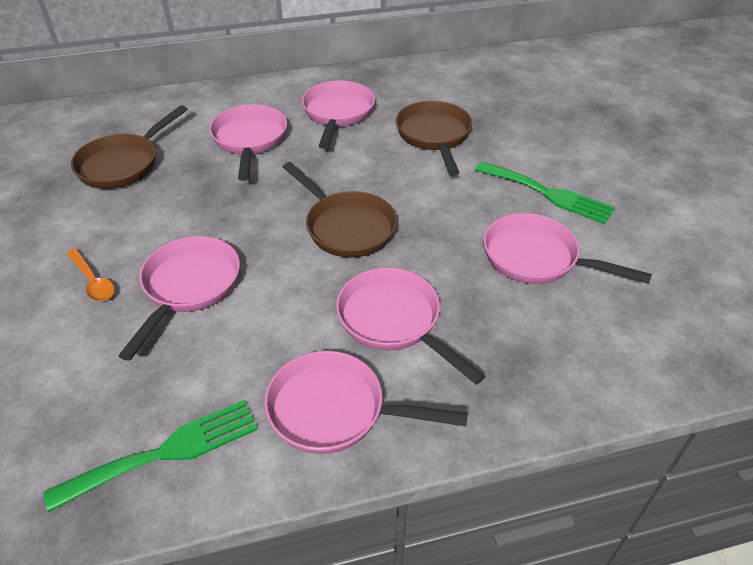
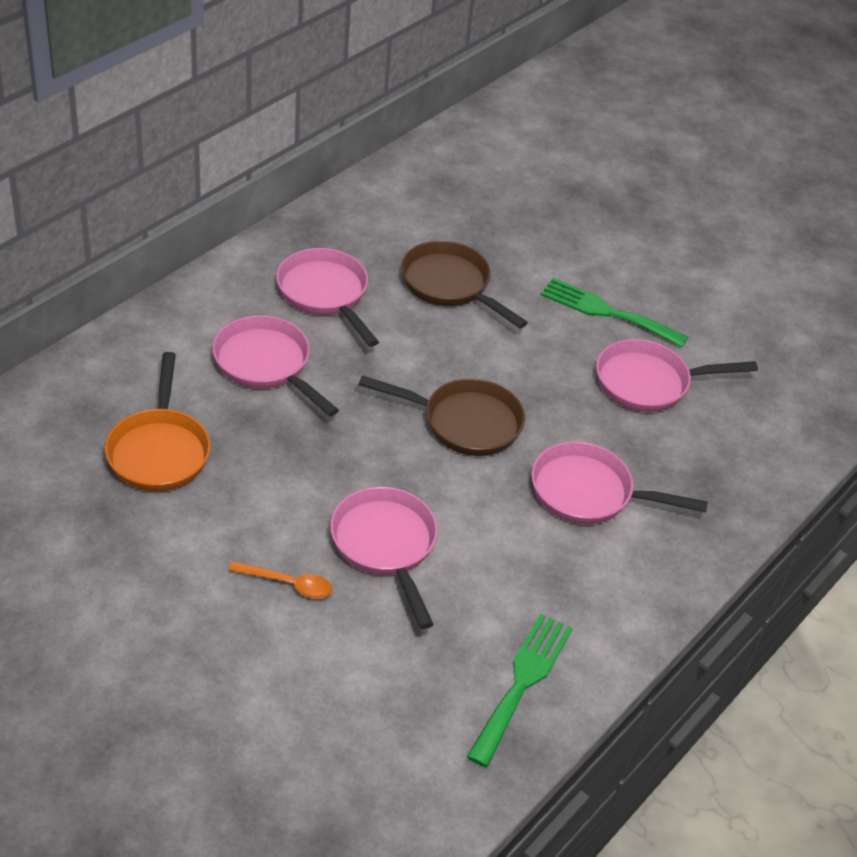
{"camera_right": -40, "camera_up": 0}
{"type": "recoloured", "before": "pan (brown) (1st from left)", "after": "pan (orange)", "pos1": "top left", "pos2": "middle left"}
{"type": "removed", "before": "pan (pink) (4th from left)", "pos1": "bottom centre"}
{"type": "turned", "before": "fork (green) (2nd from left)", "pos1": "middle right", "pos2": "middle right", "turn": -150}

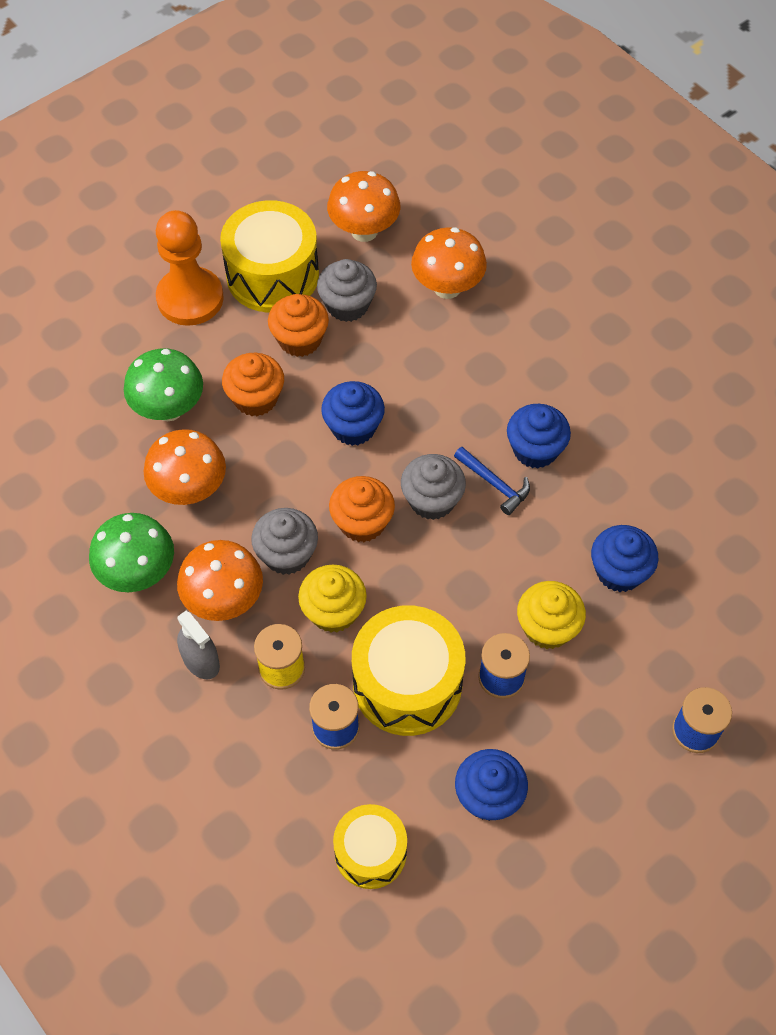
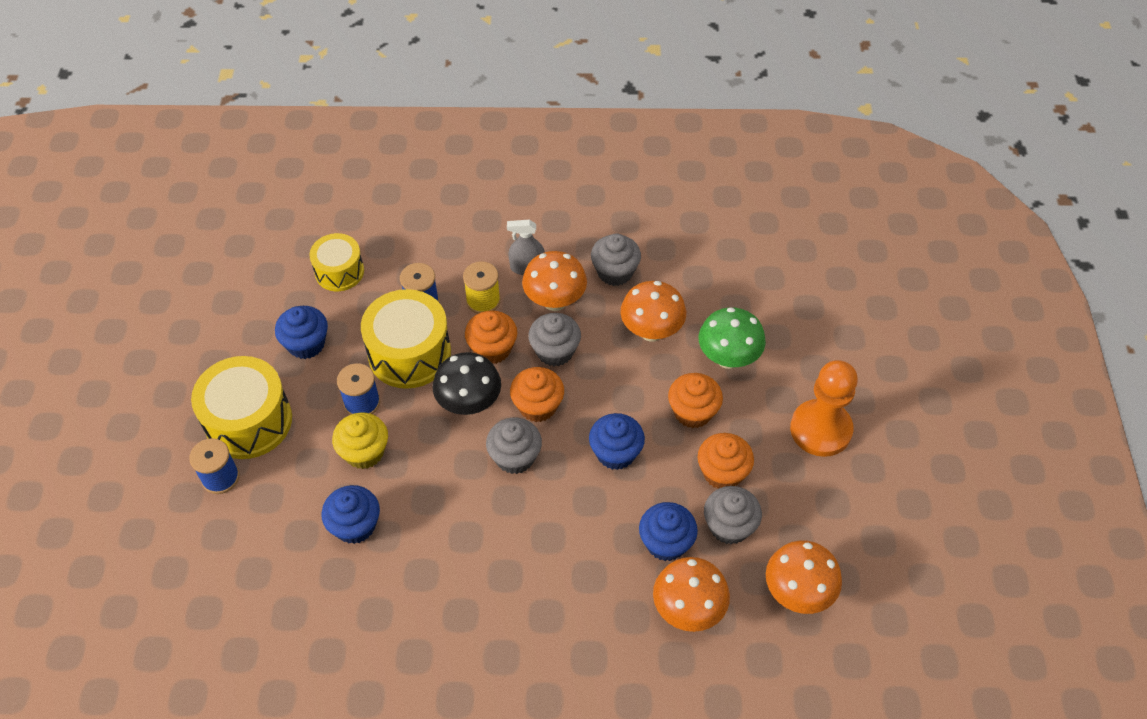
{"camera_right": 130, "camera_up": -5}
{"type": "replaced", "before": "mushroom (green) (1st from left)", "after": "cupcake (grey) (3rd from left)", "pos1": "middle left", "pos2": "centre"}
{"type": "moved", "before": "drum (yellow) (1st from left)", "pos1": "top centre", "pos2": "middle left"}
{"type": "recoloured", "before": "cupcake (yellow) (1st from left)", "after": "cupcake (orange) (1st from left)", "pos1": "centre", "pos2": "centre"}
{"type": "removed", "before": "hammer (blue)", "pos1": "centre"}
{"type": "moved", "before": "cupcake (blue) (3rd from left in the first image)", "after": "cupcake (blue) (4th from left)", "pos1": "middle right", "pos2": "bottom centre"}
{"type": "added", "after": "mushroom (black)", "pos2": "centre"}

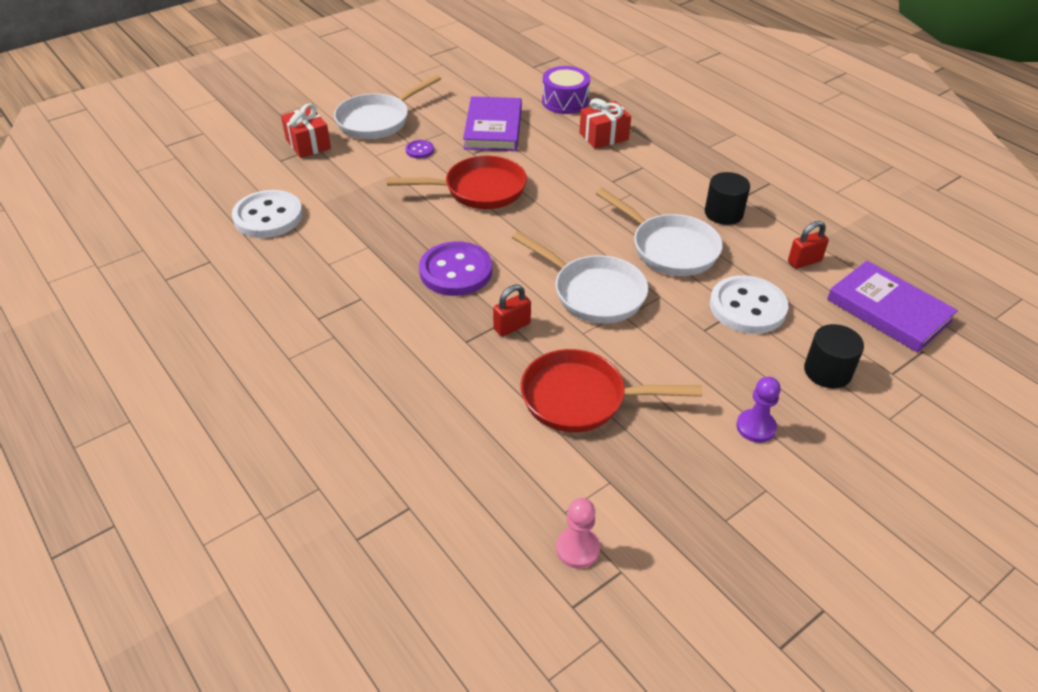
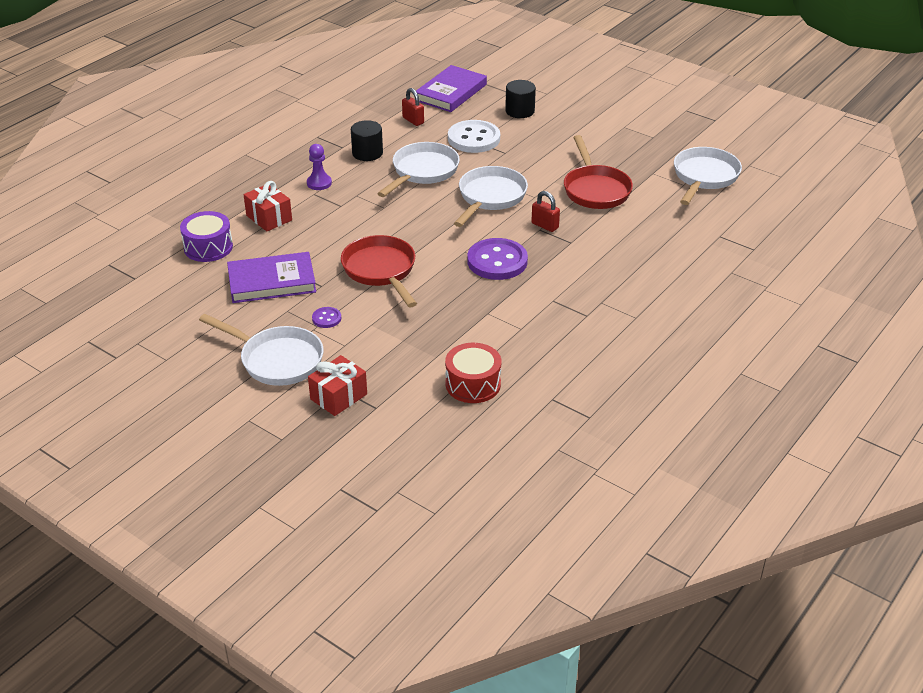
{"camera_right": -105, "camera_up": -5}
{"type": "replaced", "before": "button (white) (1st from left)", "after": "drum (red)", "pos1": "top left", "pos2": "centre"}
{"type": "replaced", "before": "pawn (pink)", "after": "pan (white) (4th from left)", "pos1": "bottom centre", "pos2": "top right"}
{"type": "moved", "before": "pawn (purple)", "pos1": "middle right", "pos2": "top centre"}

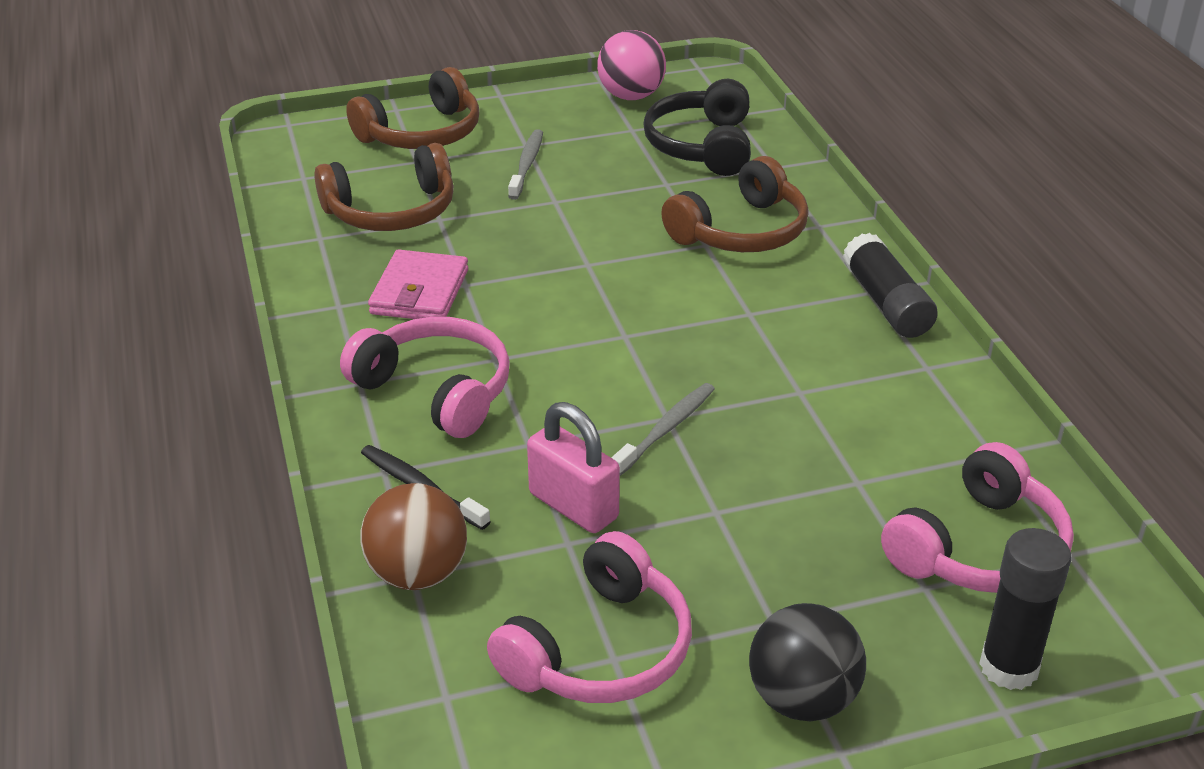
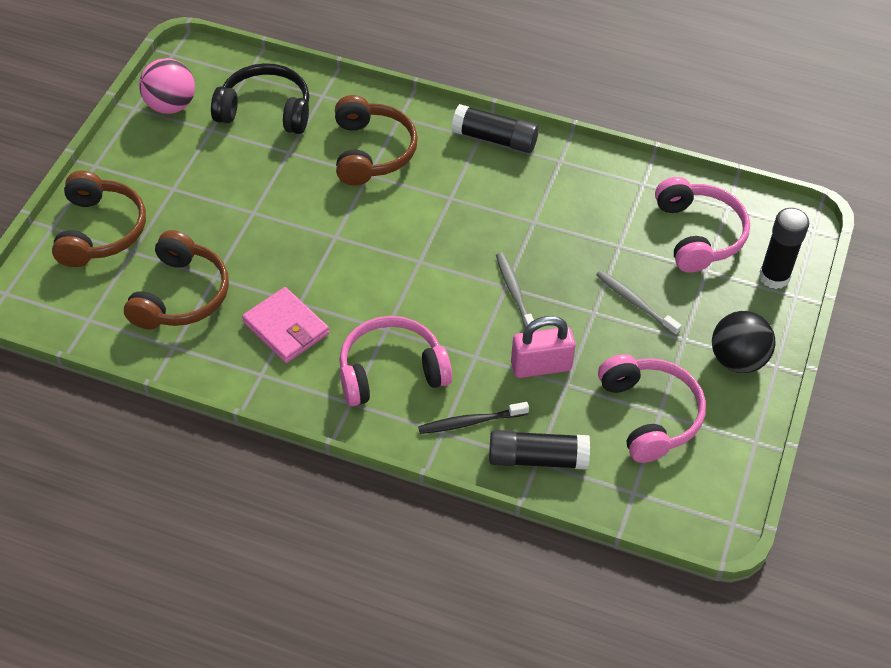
{"camera_right": -55, "camera_up": 15}
{"type": "replaced", "before": "ball (brown)", "after": "glue stick (black) (2nd from left)", "pos1": "bottom centre", "pos2": "bottom centre"}
{"type": "moved", "before": "toothbrush (grey) (1st from left in the first image)", "after": "toothbrush (grey) (2nd from left)", "pos1": "top centre", "pos2": "middle right"}
{"type": "turned", "before": "headphones (black)", "pos1": "top centre", "pos2": "top left", "turn": 150}

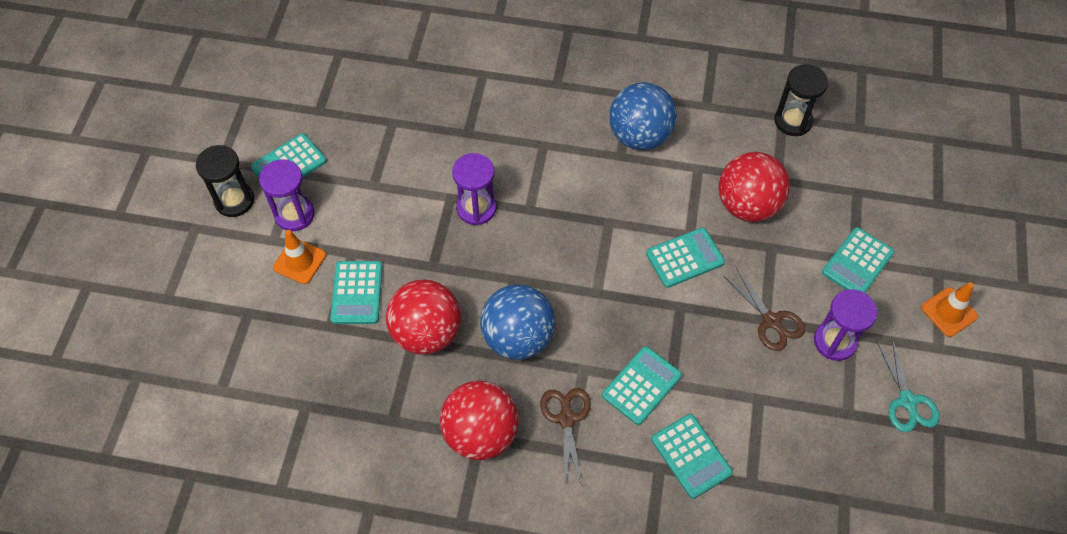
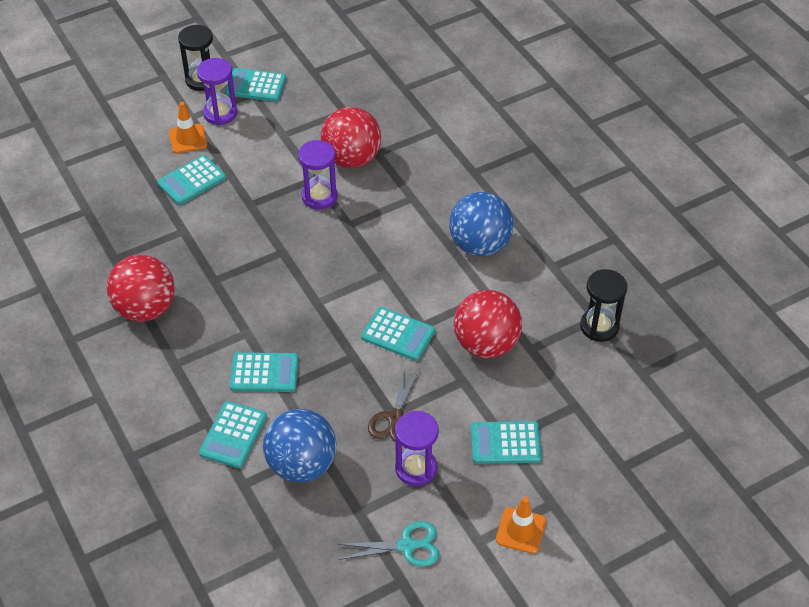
{"camera_right": 50, "camera_up": -10}
{"type": "moved", "before": "ball (red) (1st from left in the first image)", "after": "ball (red) (2nd from left)", "pos1": "centre", "pos2": "top centre"}
{"type": "moved", "before": "ball (blue) (1st from left)", "pos1": "centre", "pos2": "bottom centre"}
{"type": "removed", "before": "scissors (brown) (1st from left)", "pos1": "bottom centre"}
{"type": "turned", "before": "scissors (turquoise)", "pos1": "bottom right", "pos2": "bottom centre", "turn": -135}

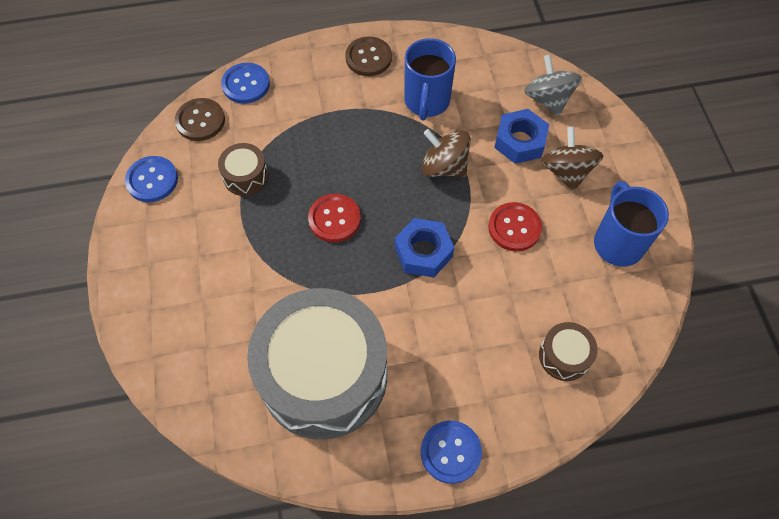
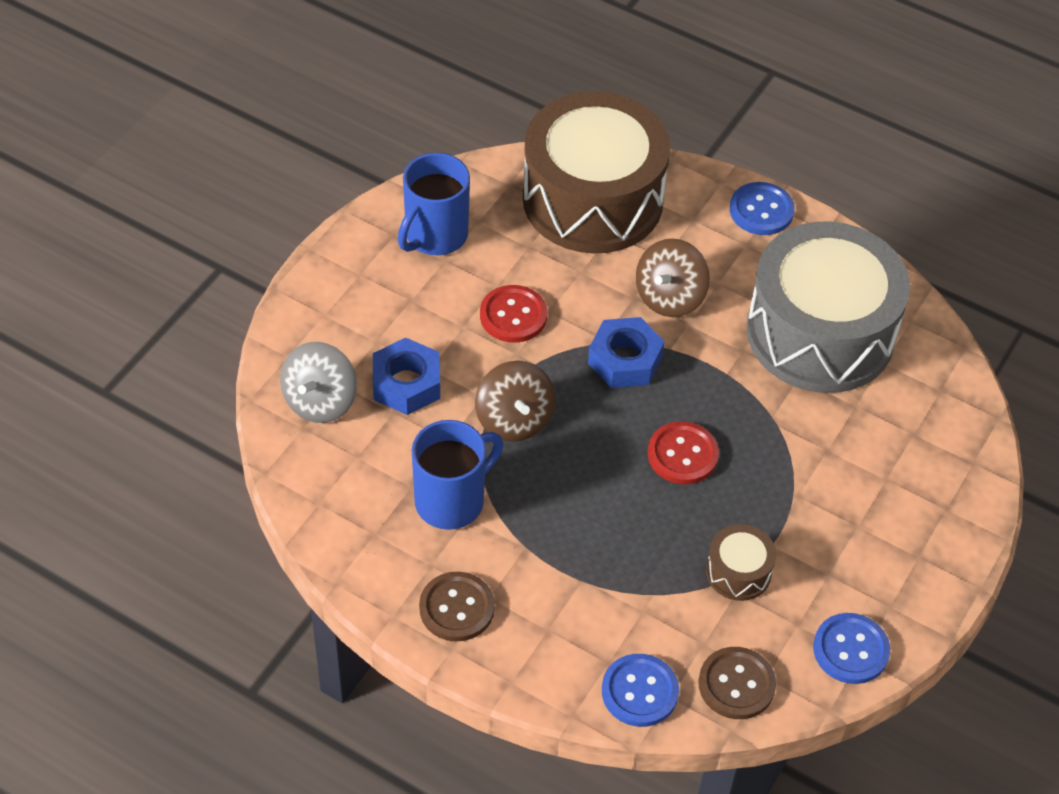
{"camera_right": -140, "camera_up": -10}
{"type": "resized", "before": "drum (brown) (2nd from left in the first image)", "pos1": "bottom right", "pos2": "top centre", "scale": 2.47}
{"type": "moved", "before": "spinning top (brown) (2nd from left)", "pos1": "top right", "pos2": "centre"}

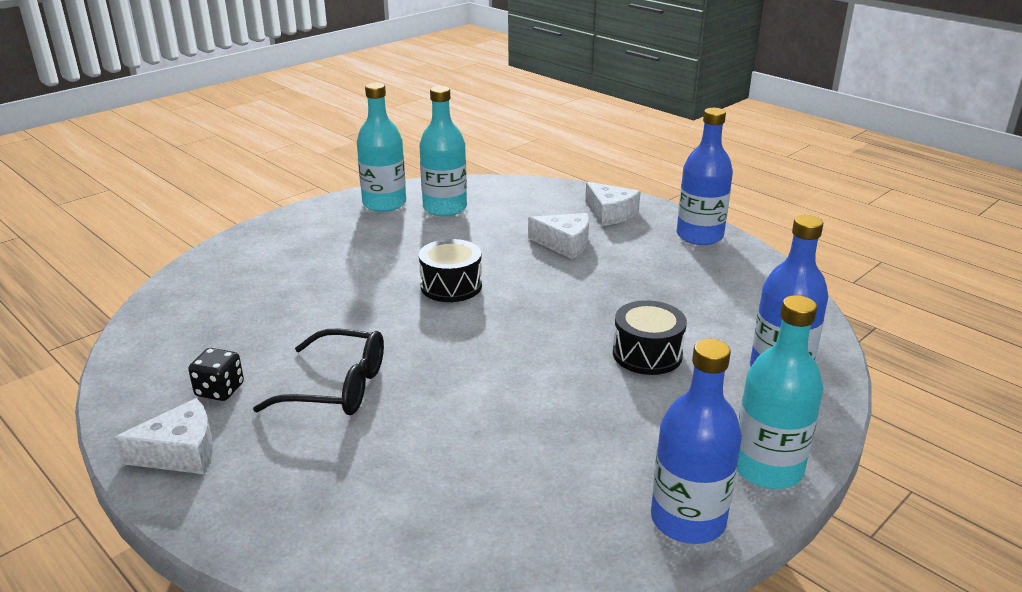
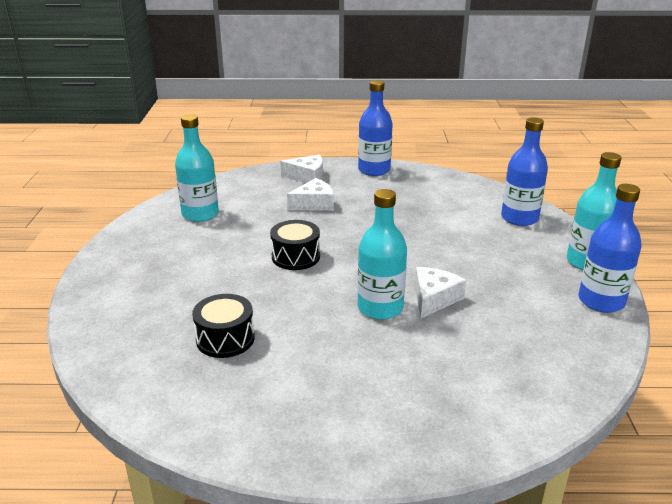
{"camera_right": -45, "camera_up": 0}
{"type": "moved", "before": "cheese (white) (1st from left in the first image)", "after": "cheese (white) (3rd from left)", "pos1": "bottom left", "pos2": "centre"}
{"type": "removed", "before": "dice (black)", "pos1": "middle left"}
{"type": "removed", "before": "glasses (black)", "pos1": "middle left"}
{"type": "moved", "before": "bottle (turquoise) (1st from left in the first image)", "after": "bottle (turquoise) (2nd from left)", "pos1": "top centre", "pos2": "centre"}
{"type": "moved", "before": "drum (black) (2nd from left in the first image)", "after": "drum (black) (1st from left)", "pos1": "centre", "pos2": "middle left"}

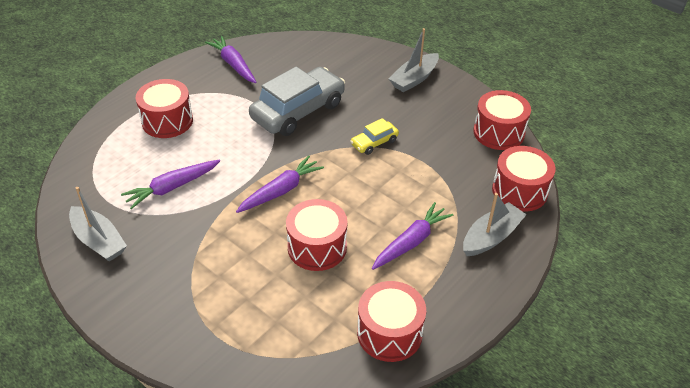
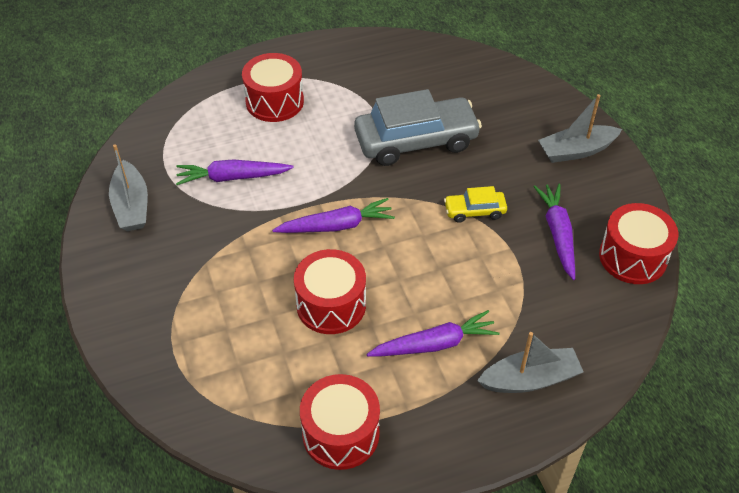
{"camera_right": 30, "camera_up": 5}
{"type": "moved", "before": "carrot (purple) (2nd from left in the first image)", "after": "carrot (purple) (4th from left)", "pos1": "top centre", "pos2": "middle right"}
{"type": "removed", "before": "drum (red) (5th from left)", "pos1": "middle right"}

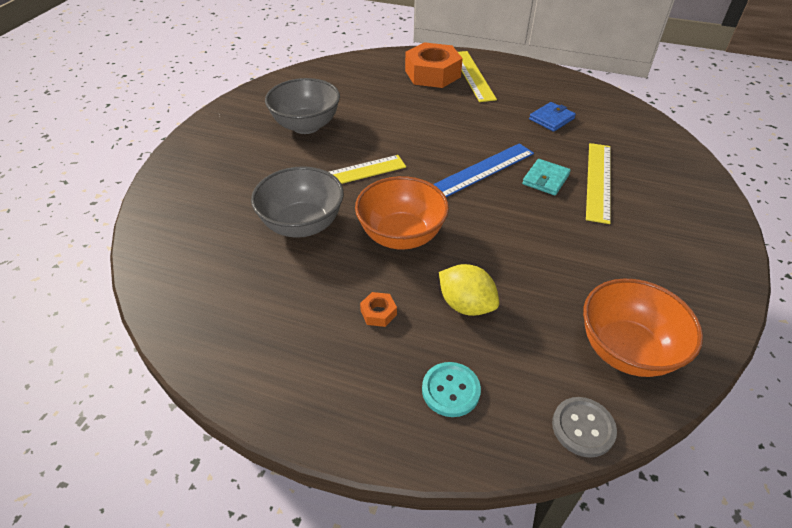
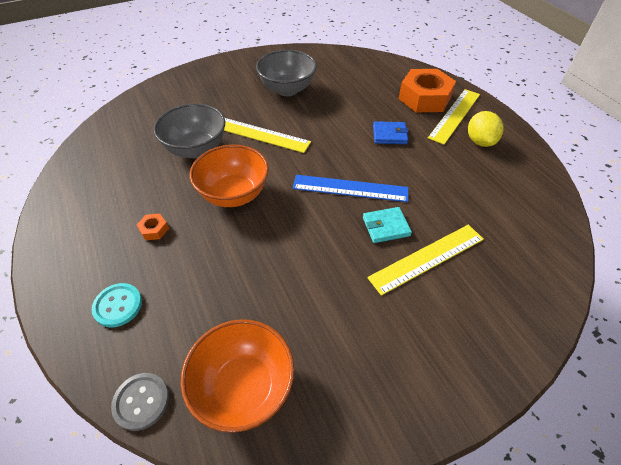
{"camera_right": 45, "camera_up": 5}
{"type": "moved", "before": "lemon (yellow)", "pos1": "centre", "pos2": "top right"}
{"type": "moved", "before": "wallet (blue)", "pos1": "top right", "pos2": "top centre"}

